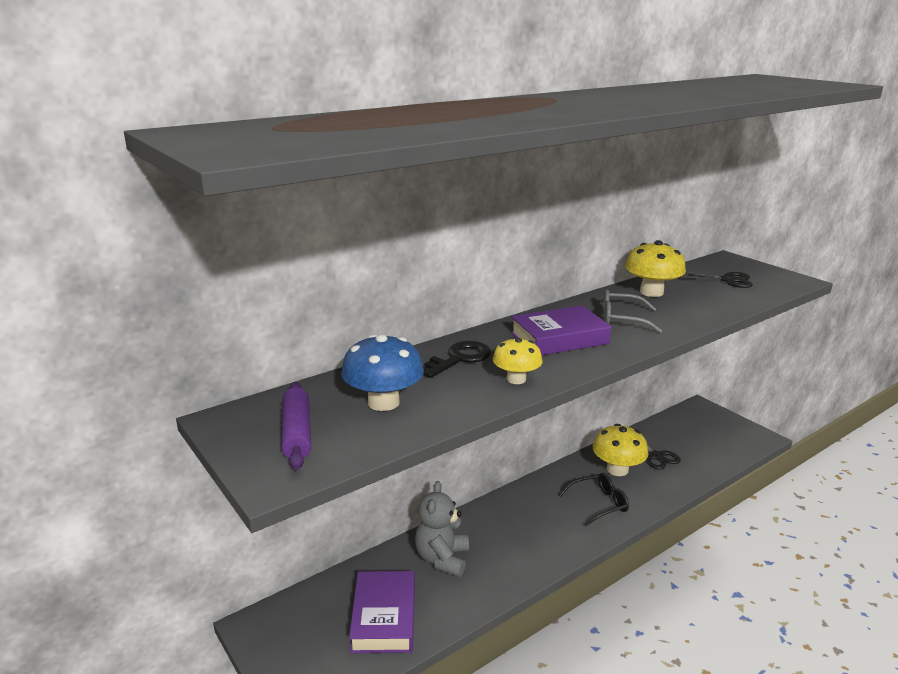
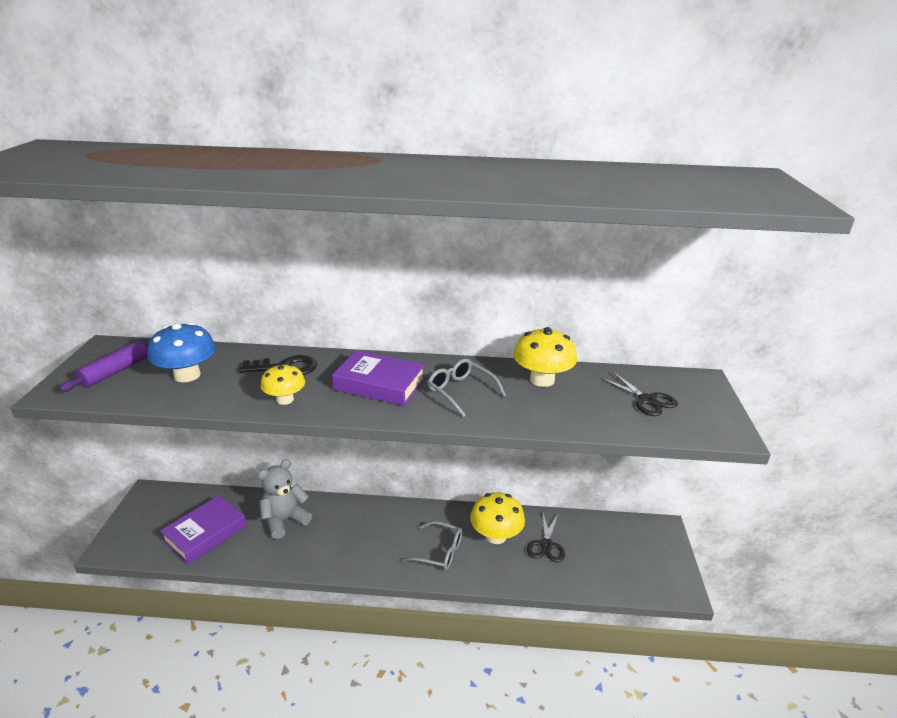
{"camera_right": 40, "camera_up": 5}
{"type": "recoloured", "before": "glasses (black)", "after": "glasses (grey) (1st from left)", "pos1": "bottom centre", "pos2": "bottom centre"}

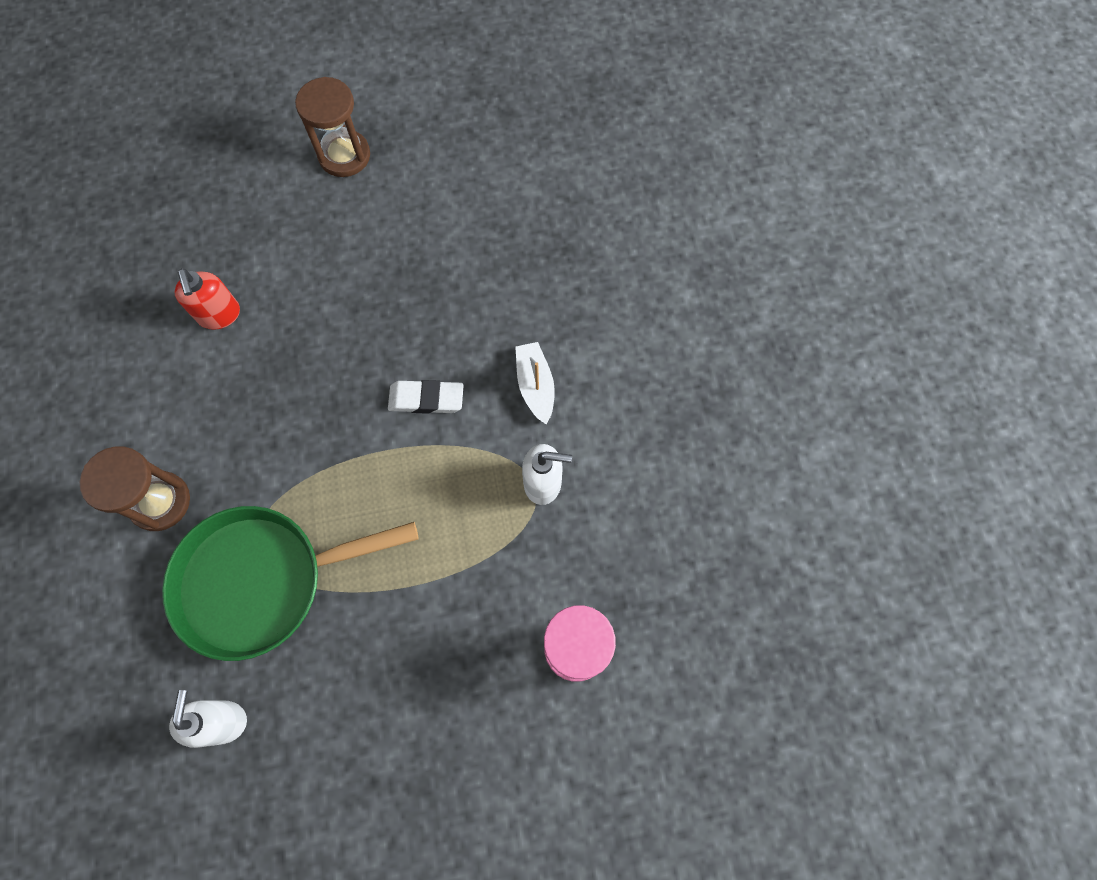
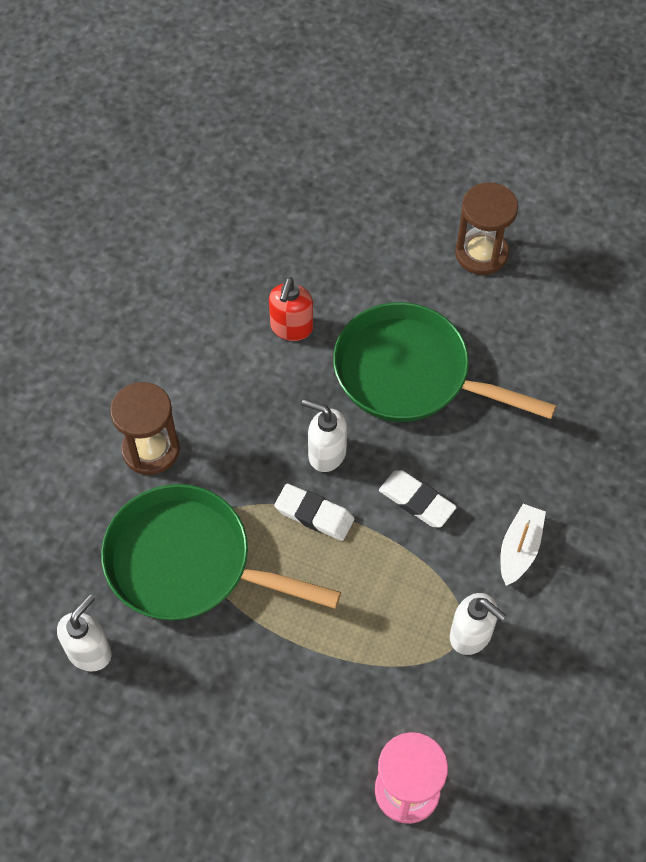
{"camera_right": 35, "camera_up": -10}
{"type": "added", "after": "eraser (white) (1st from left)", "pos2": "centre"}
{"type": "added", "after": "soap dispenser (white) (2nd from left)", "pos2": "centre"}
{"type": "added", "after": "pan (green) (2nd from left)", "pos2": "middle right"}

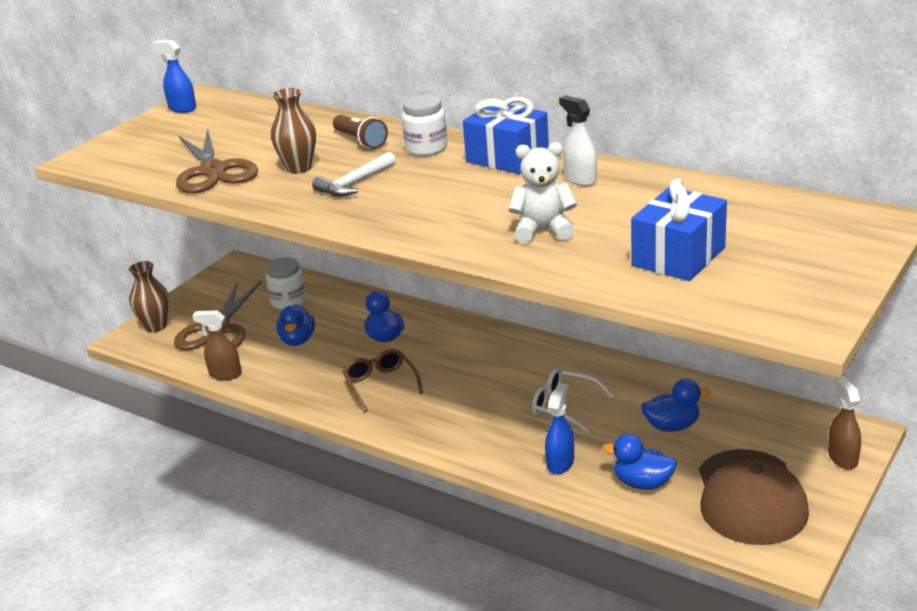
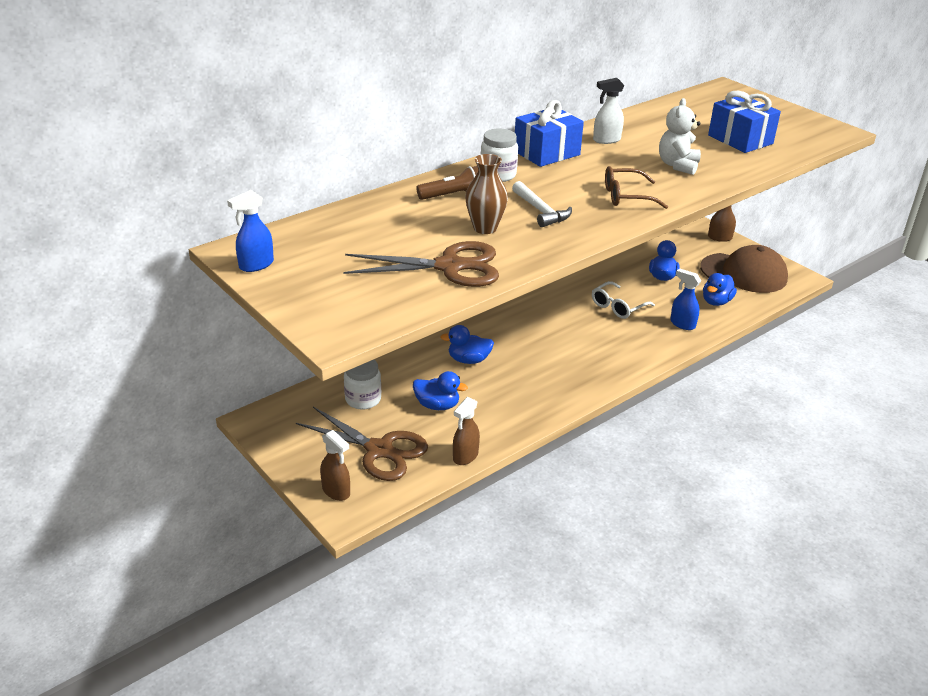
{"camera_right": -75, "camera_up": 5}
{"type": "replaced", "before": "vase (brown) (1st from left)", "after": "spray bottle (brown) (1st from left)", "pos1": "middle left", "pos2": "bottom centre"}
{"type": "moved", "before": "glasses (brown)", "pos1": "centre", "pos2": "top right"}

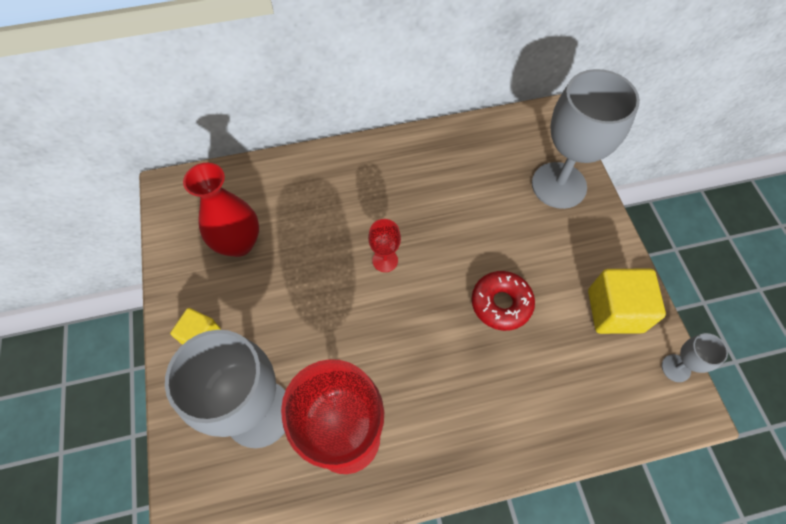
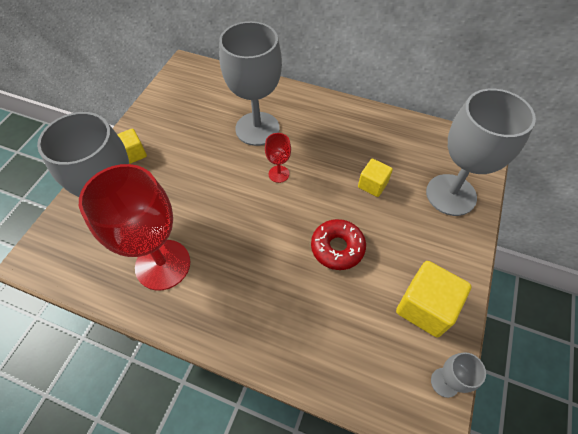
{"camera_right": 35, "camera_up": -5}
{"type": "removed", "before": "vase (red)", "pos1": "middle left"}
{"type": "added", "after": "goblet (grey) (2nd from left)", "pos2": "top centre"}
{"type": "added", "after": "cube (yellow) (2nd from left)", "pos2": "centre"}

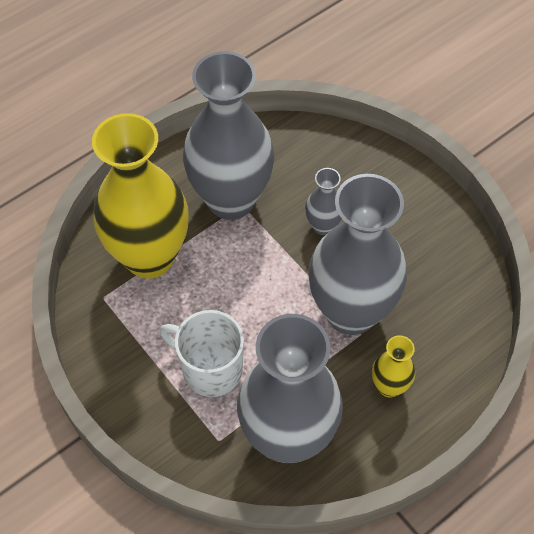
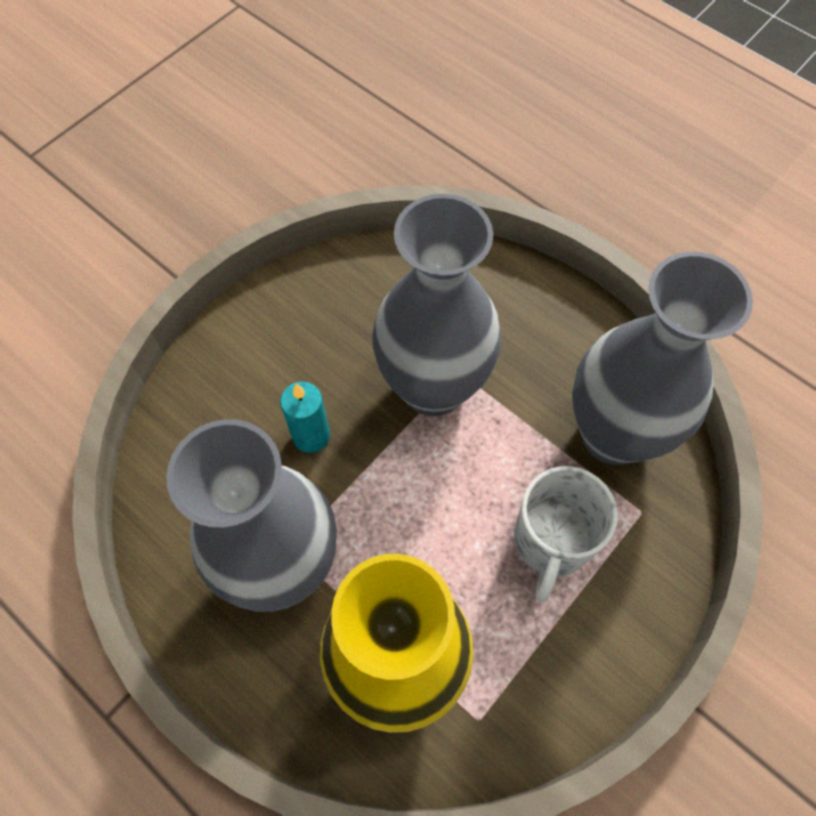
{"camera_right": -100, "camera_up": 5}
{"type": "replaced", "before": "vase (grey) (3rd from left)", "after": "candle (turquoise)", "pos1": "centre", "pos2": "centre"}
{"type": "removed", "before": "vase (yellow) (2nd from left)", "pos1": "bottom right"}

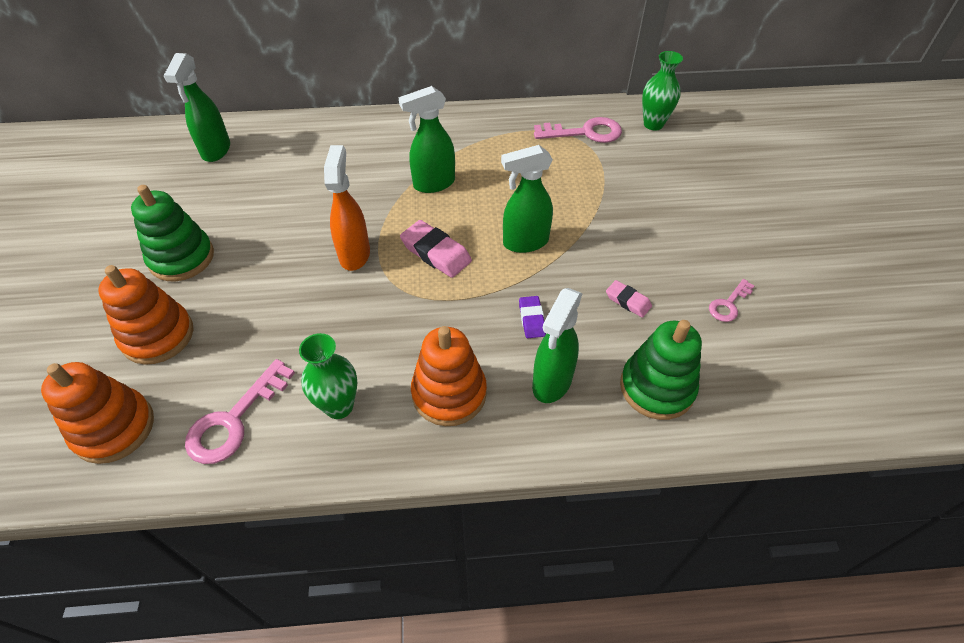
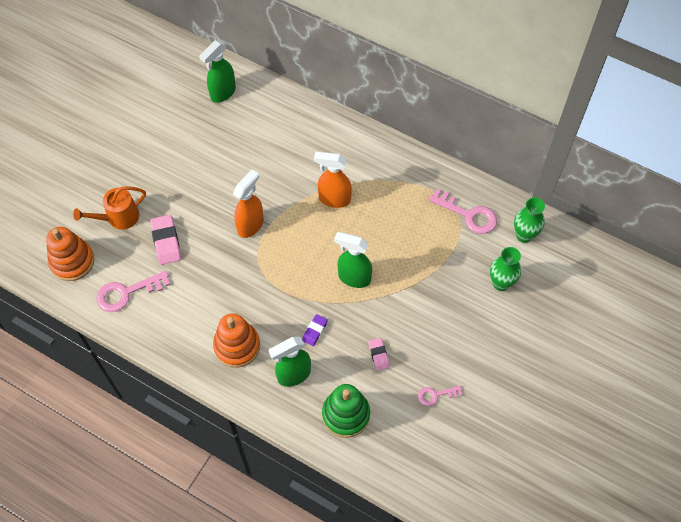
{"camera_right": 35, "camera_up": 10}
{"type": "replaced", "before": "stacking toy (orange) (2nd from left)", "after": "watering can (orange)", "pos1": "middle left", "pos2": "middle left"}
{"type": "removed", "before": "stacking toy (green) (1st from left)", "pos1": "middle left"}
{"type": "moved", "before": "vase (green) (1st from left)", "pos1": "centre", "pos2": "middle right"}
{"type": "recoloured", "before": "spray bottle (green) (2nd from left)", "after": "spray bottle (orange) (2nd from left)", "pos1": "top centre", "pos2": "centre"}
{"type": "moved", "before": "eraser (pink) (1st from left)", "pos1": "centre", "pos2": "middle left"}

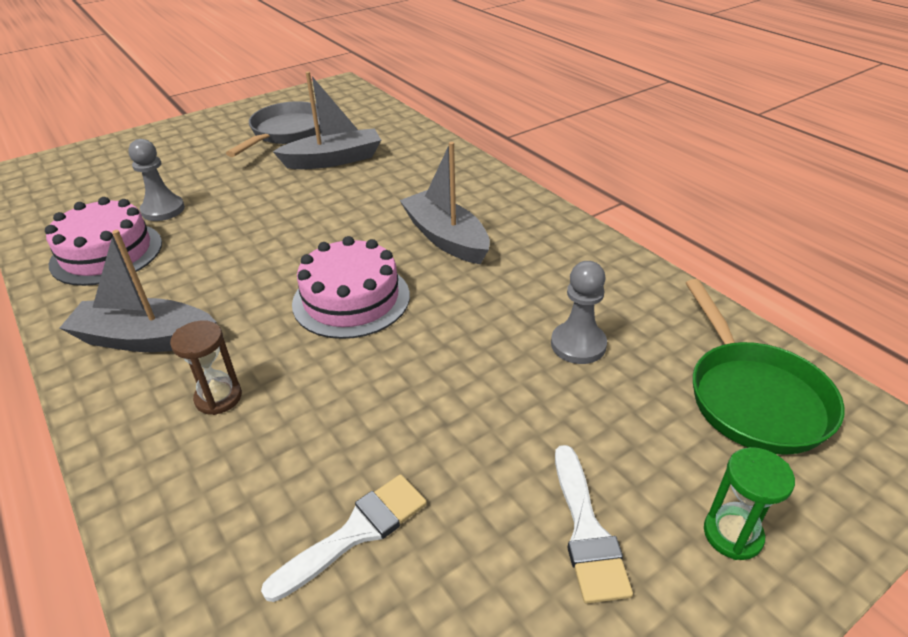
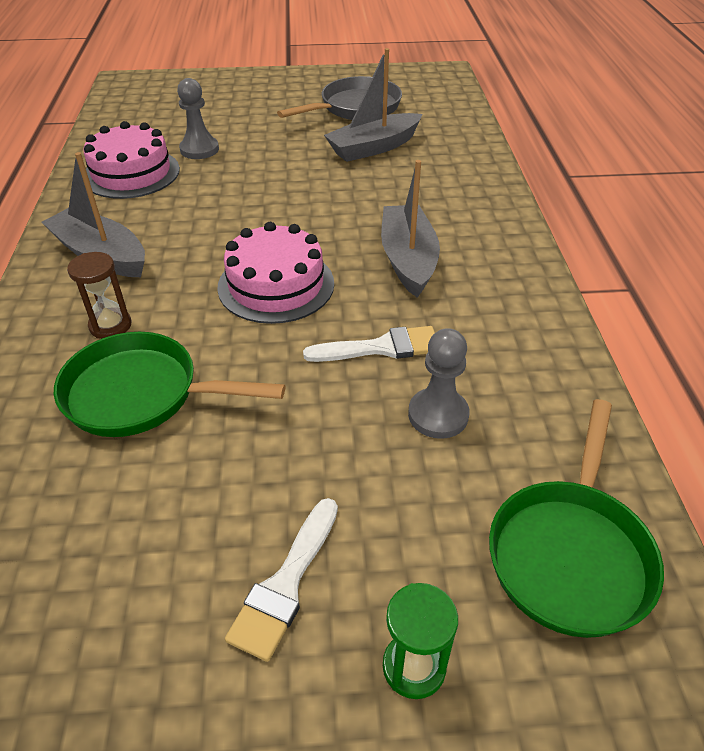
{"camera_right": 30, "camera_up": 5}
{"type": "moved", "before": "brush (white) (1st from left in the first image)", "after": "brush (white) (2nd from left)", "pos1": "bottom centre", "pos2": "centre"}
{"type": "turned", "before": "boat (grey) (2nd from left)", "pos1": "top centre", "pos2": "top centre", "turn": 135}
{"type": "added", "after": "pan (green) (1st from left)", "pos2": "middle left"}

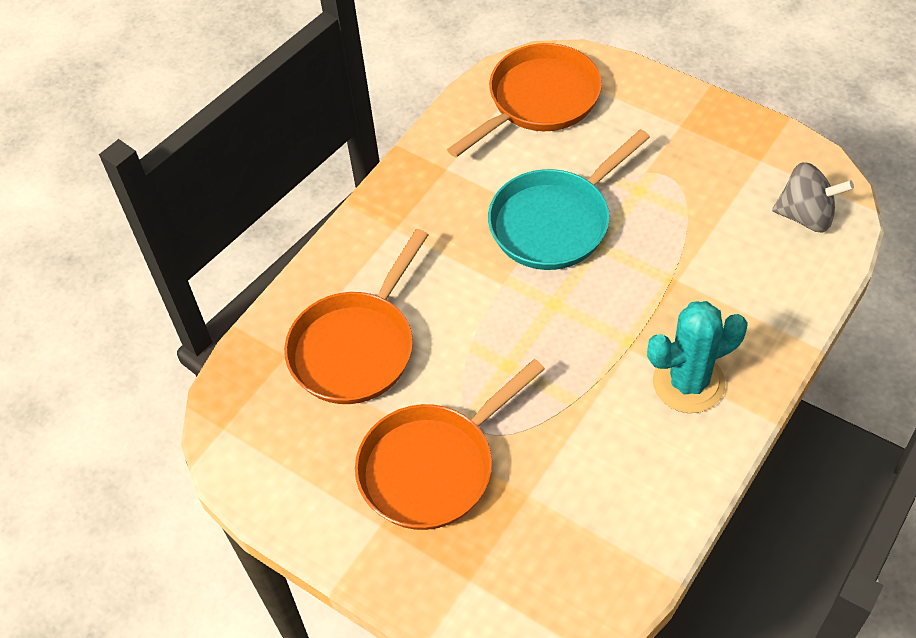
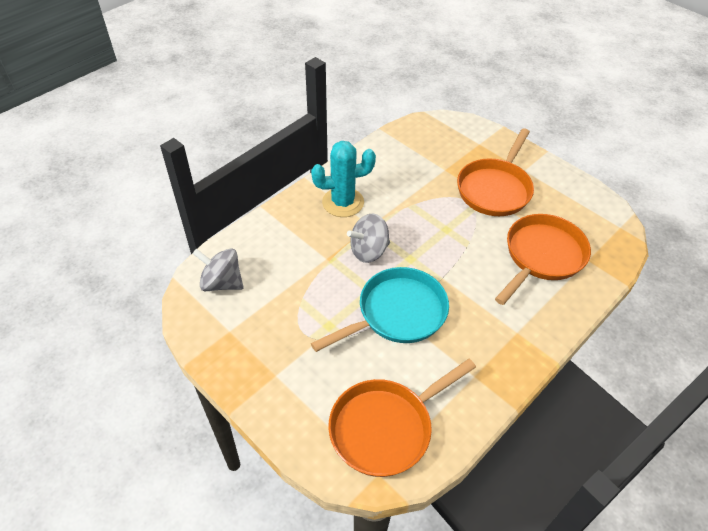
{"camera_right": -175, "camera_up": -5}
{"type": "turned", "before": "pan (orange) (2nd from left)", "pos1": "bottom centre", "pos2": "top right", "turn": 150}
{"type": "added", "after": "spinning top (grey) (2nd from left)", "pos2": "centre"}

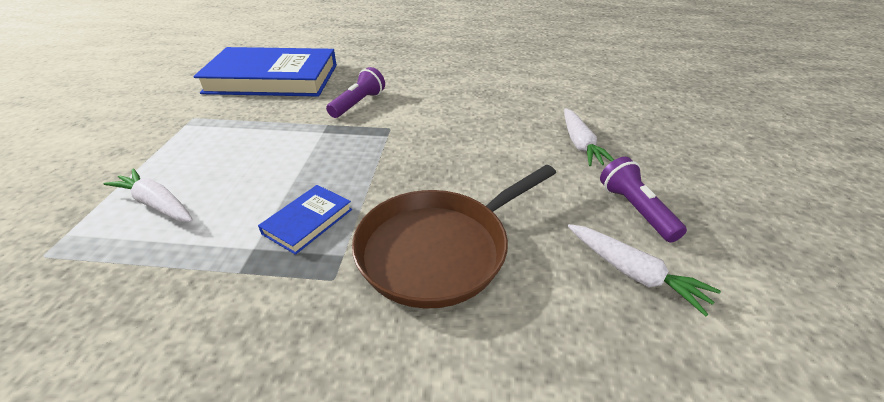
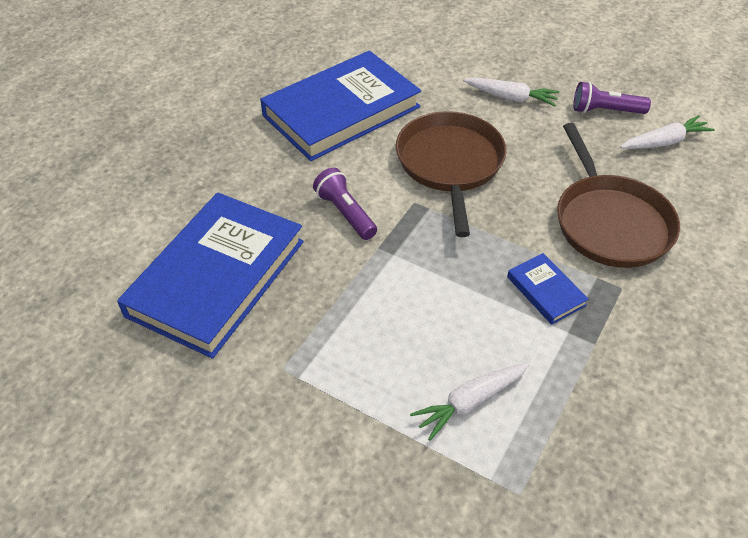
{"camera_right": -65, "camera_up": 10}
{"type": "added", "after": "book (blue) (2nd from left)", "pos2": "top centre"}
{"type": "added", "after": "pan (brown) (1st from left)", "pos2": "top centre"}

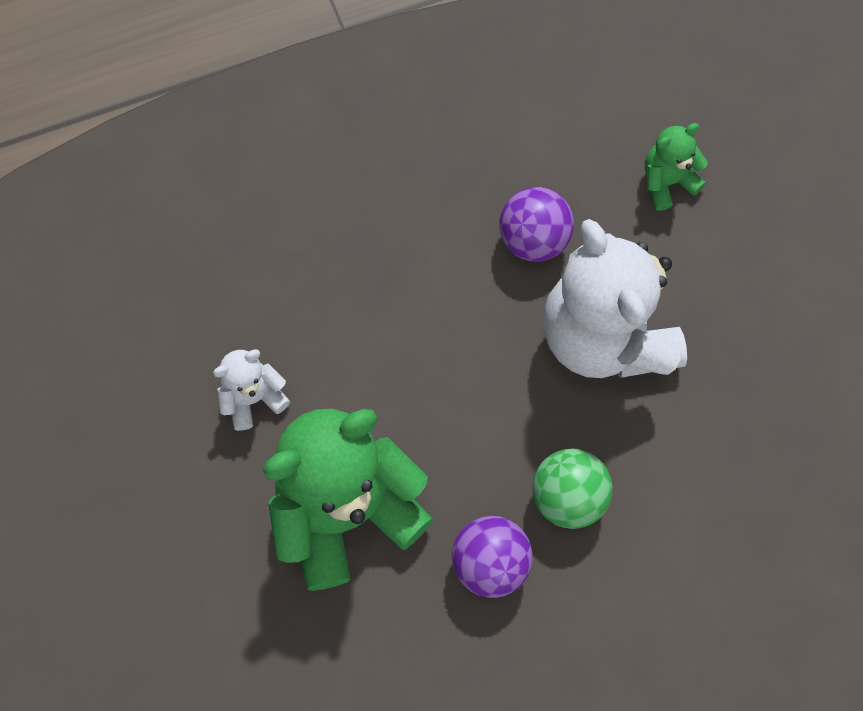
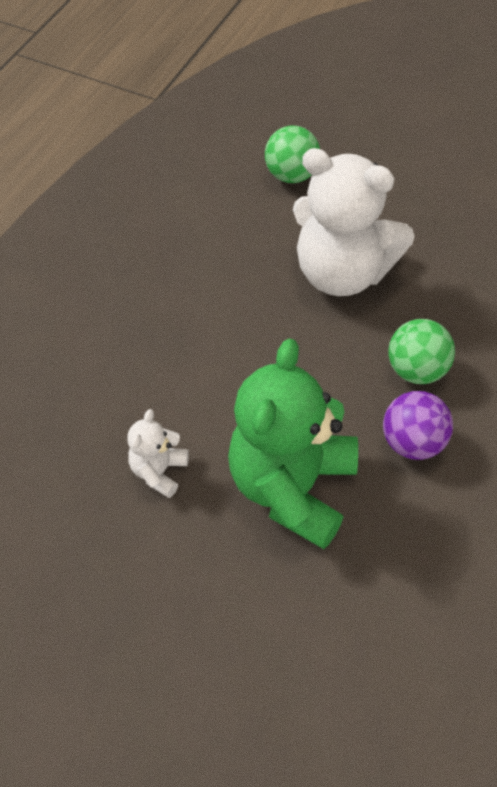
{"camera_right": -40, "camera_up": -15}
{"type": "removed", "before": "ball (purple) (2nd from left)", "pos1": "top centre"}
{"type": "replaced", "before": "teddy bear (green) (2nd from left)", "after": "ball (green) (1st from left)", "pos1": "top right", "pos2": "top centre"}

